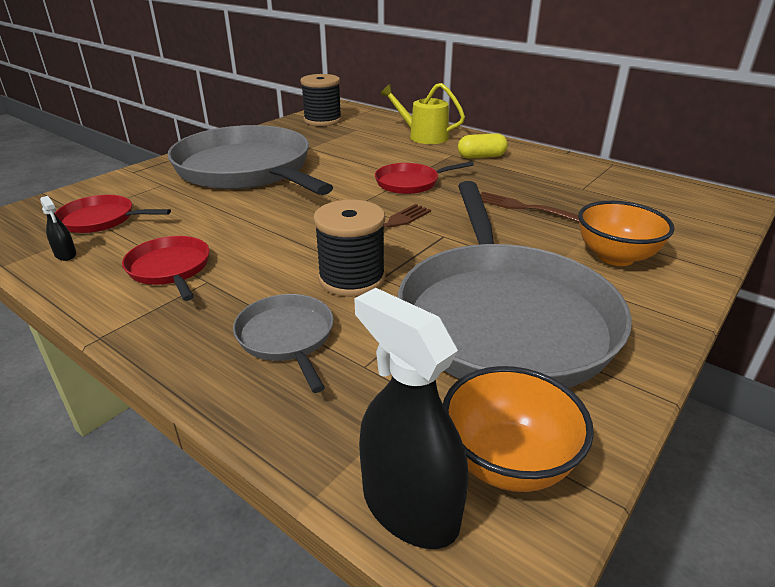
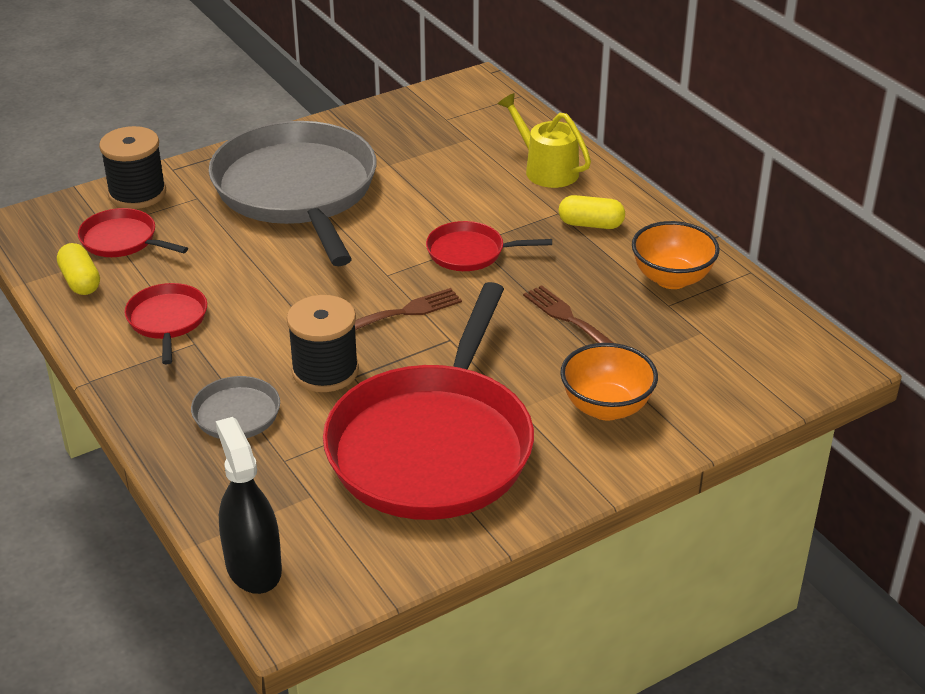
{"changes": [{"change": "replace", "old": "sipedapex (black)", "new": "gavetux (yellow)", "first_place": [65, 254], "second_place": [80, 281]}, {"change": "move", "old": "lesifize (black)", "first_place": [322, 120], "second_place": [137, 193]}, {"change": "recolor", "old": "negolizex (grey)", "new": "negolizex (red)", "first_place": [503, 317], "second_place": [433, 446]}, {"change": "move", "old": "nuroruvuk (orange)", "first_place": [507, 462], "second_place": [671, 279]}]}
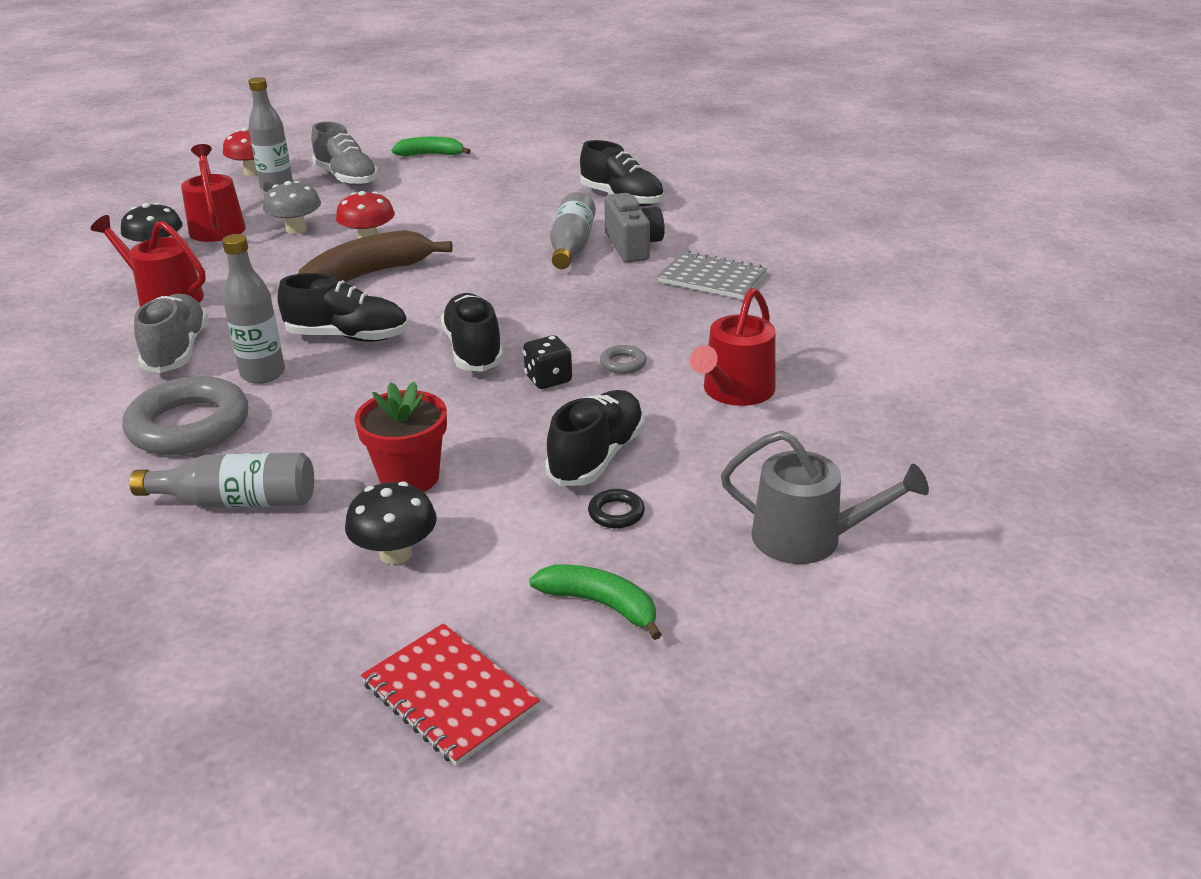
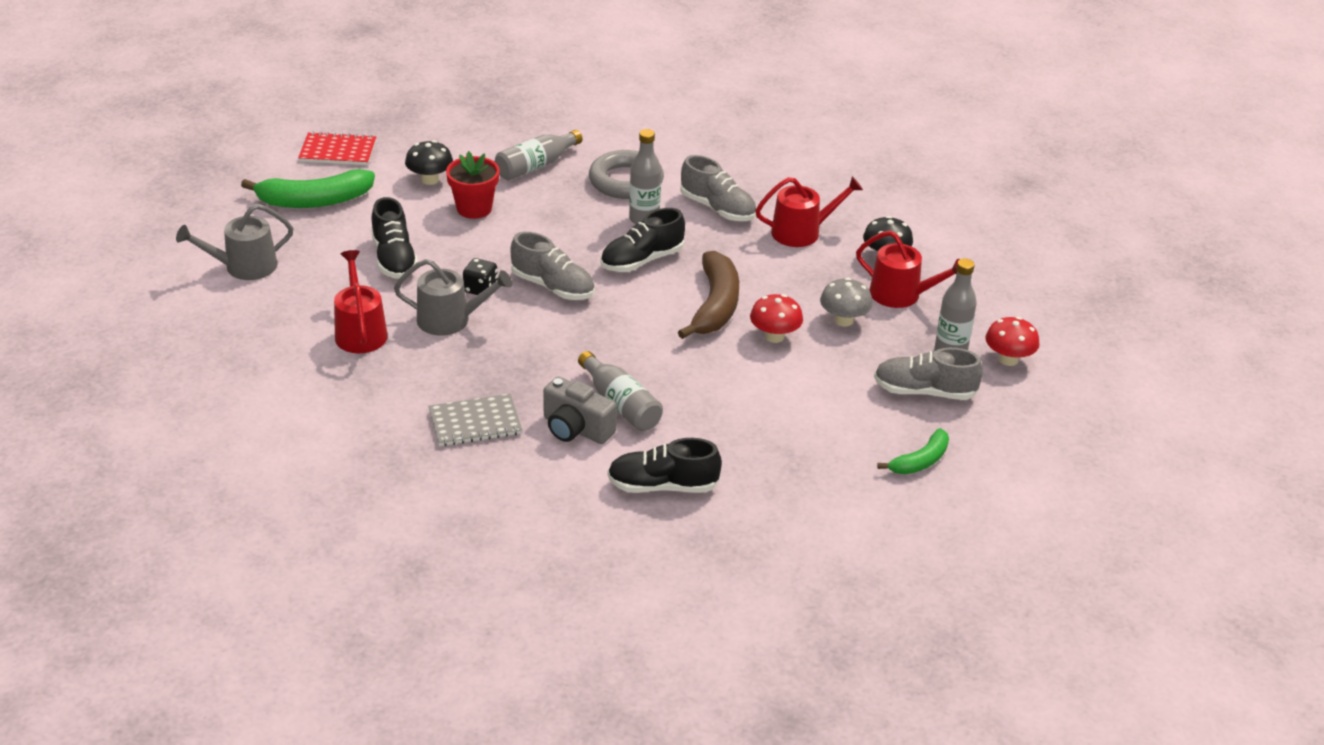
{"changes": [{"change": "resize", "old": "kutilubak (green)", "first_place": [600, 604], "second_place": [314, 201], "factor": 1.69}, {"change": "replace", "old": "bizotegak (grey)", "new": "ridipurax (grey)", "first_place": [623, 363], "second_place": [450, 320]}, {"change": "recolor", "old": "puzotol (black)", "new": "puzotol (grey)", "first_place": [473, 350], "second_place": [553, 287]}, {"change": "delete", "old": "bizotegak (black)", "first_place": [616, 513]}]}
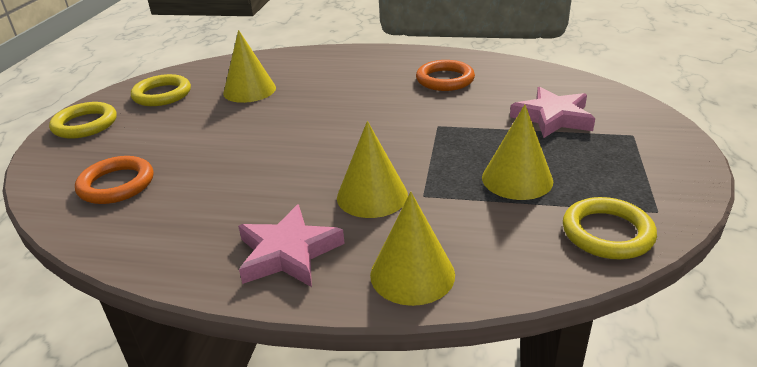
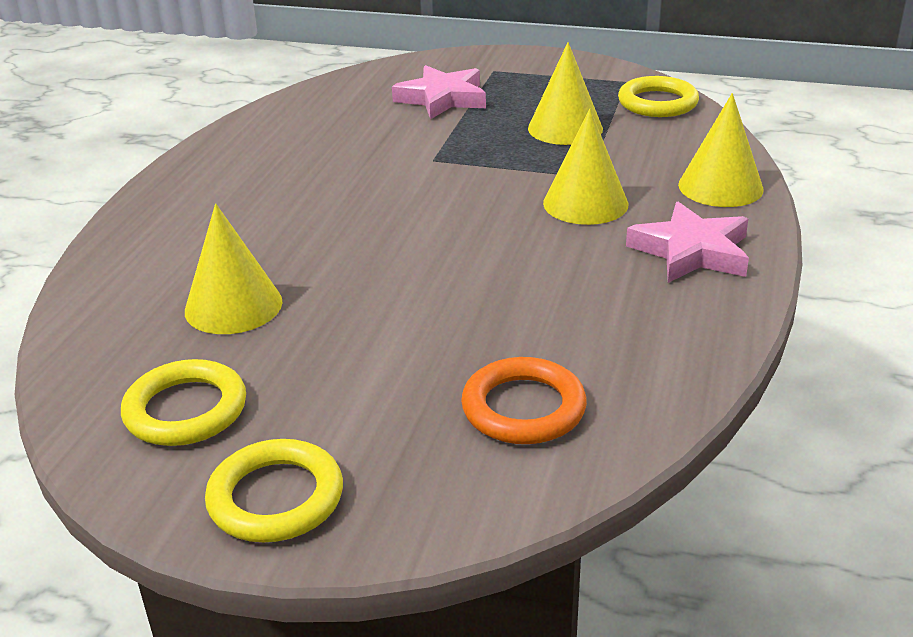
{"changes": [{"change": "delete", "old": "bizotegak (orange)", "first_place": [445, 80]}]}
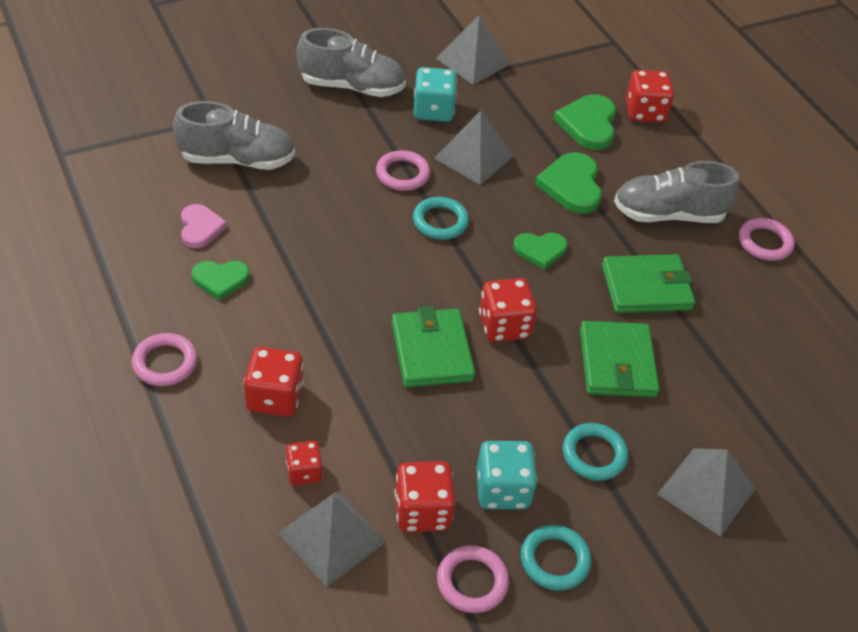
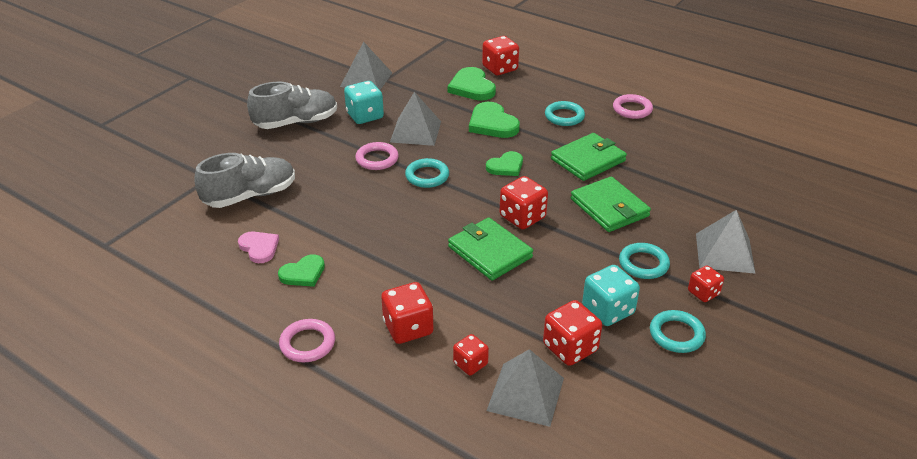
{"changes": [{"change": "replace", "old": "puzotol (grey)", "new": "bizotegak (turquoise)", "first_place": [668, 214], "second_place": [564, 116]}, {"change": "insert", "new": "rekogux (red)", "second_place": [703, 293]}, {"change": "delete", "old": "bizotegak (pink)", "first_place": [472, 582]}]}
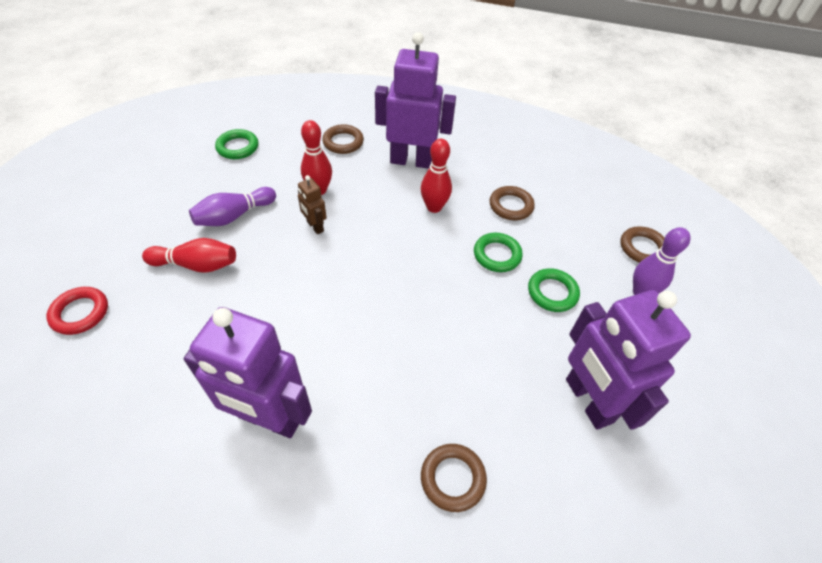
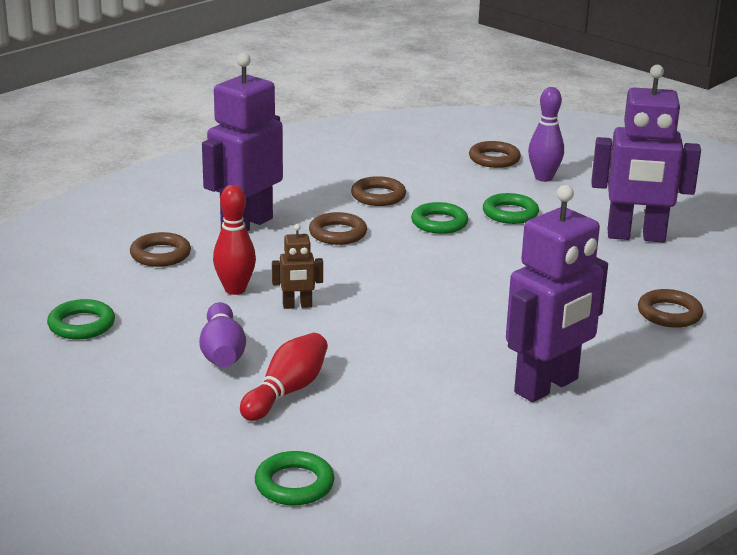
{"changes": [{"change": "recolor", "old": "bizotegak (red)", "new": "bizotegak (green)", "first_place": [80, 313], "second_place": [294, 484]}, {"change": "replace", "old": "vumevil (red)", "new": "bizotegak (brown)", "first_place": [434, 207], "second_place": [338, 233]}]}
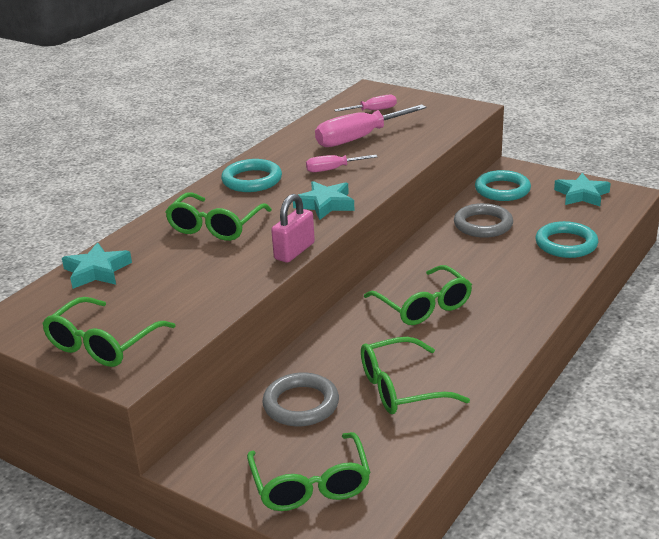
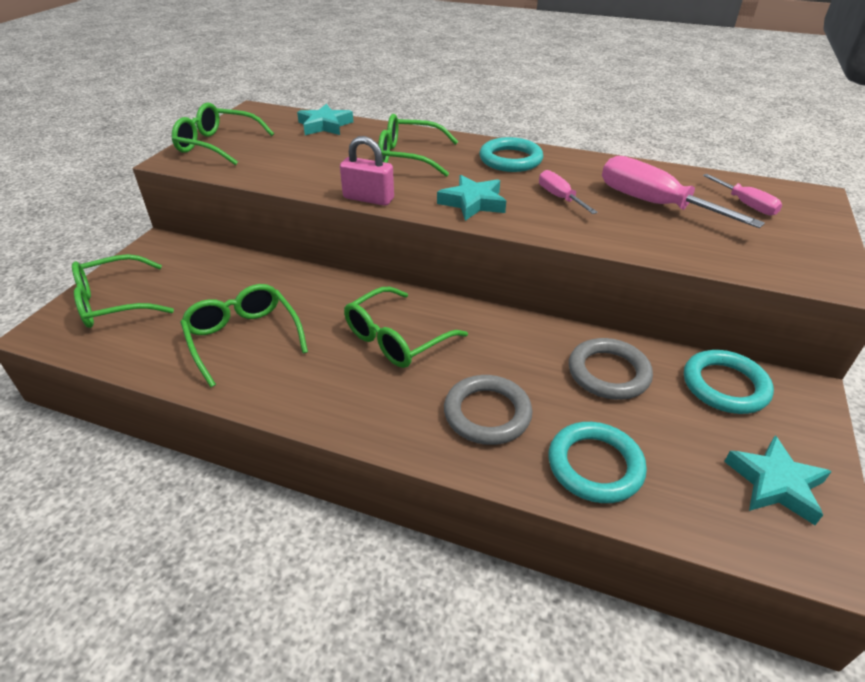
{"changes": [{"change": "move", "old": "bizotegak (grey)", "first_place": [301, 404], "second_place": [487, 413]}]}
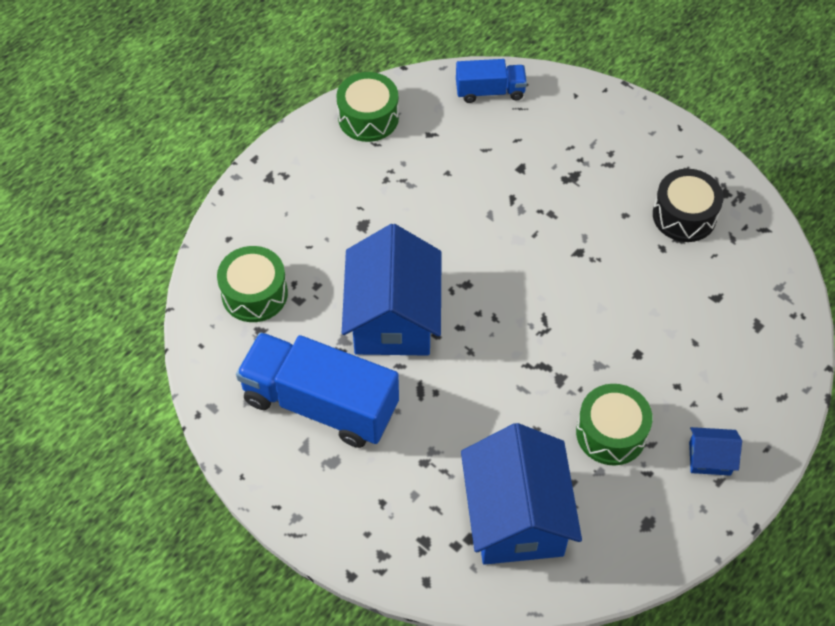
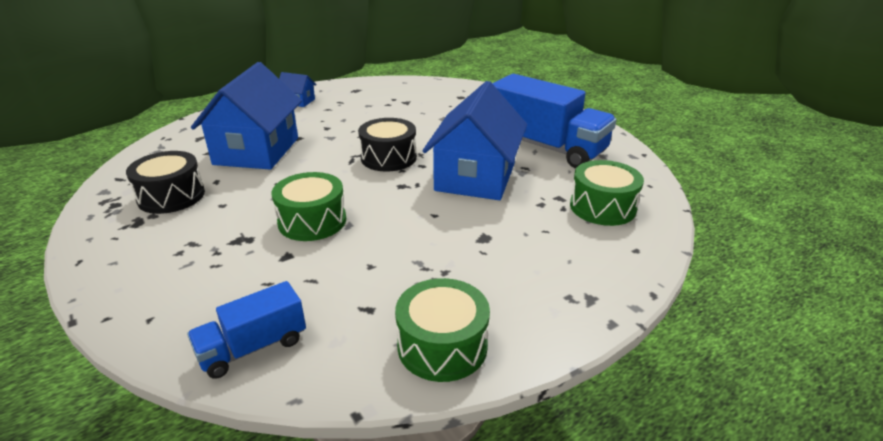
{"changes": [{"change": "rotate", "old": "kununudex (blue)", "first_place": [490, 91], "second_place": [253, 347], "degrees": -45}, {"change": "move", "old": "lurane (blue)", "first_place": [516, 516], "second_place": [257, 151]}, {"change": "move", "old": "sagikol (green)", "first_place": [611, 433], "second_place": [312, 221]}, {"change": "insert", "new": "sagikol (black)", "second_place": [388, 158]}]}
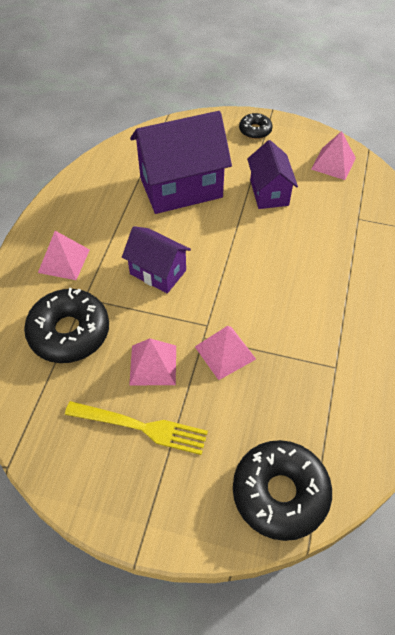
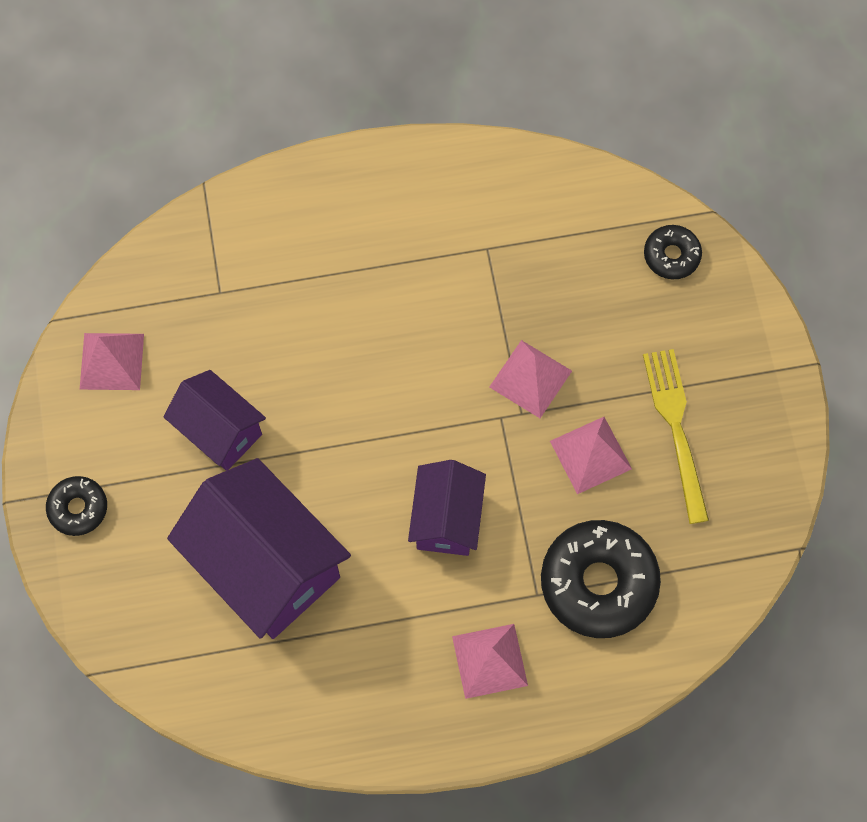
{"changes": [{"change": "rotate", "old": "lurane (purple)", "first_place": [269, 193], "second_place": [220, 431], "degrees": 75}, {"change": "resize", "old": "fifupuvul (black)", "first_place": [280, 493], "second_place": [671, 255], "factor": 0.52}]}
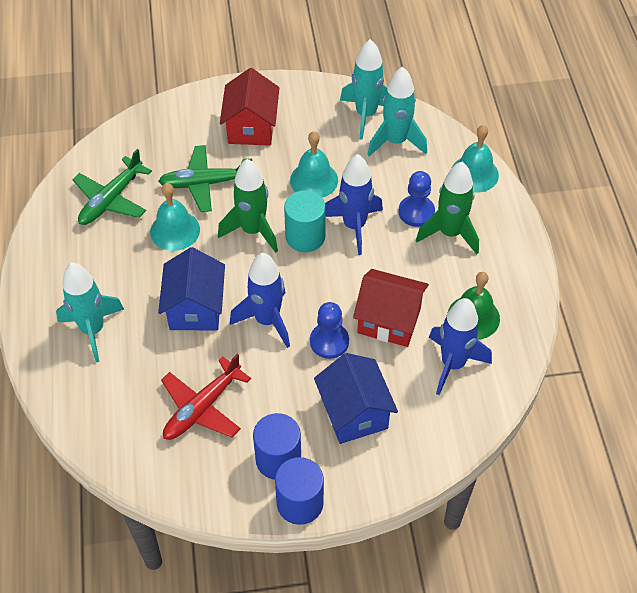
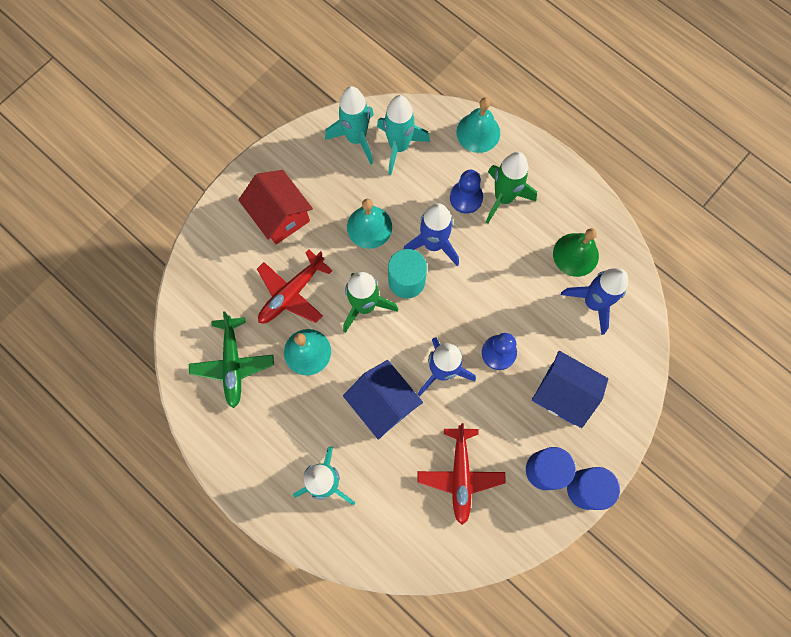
{"changes": [{"change": "recolor", "old": "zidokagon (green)", "new": "zidokagon (red)", "first_place": [205, 183], "second_place": [291, 293]}, {"change": "delete", "old": "lurane (red)", "first_place": [389, 320]}]}
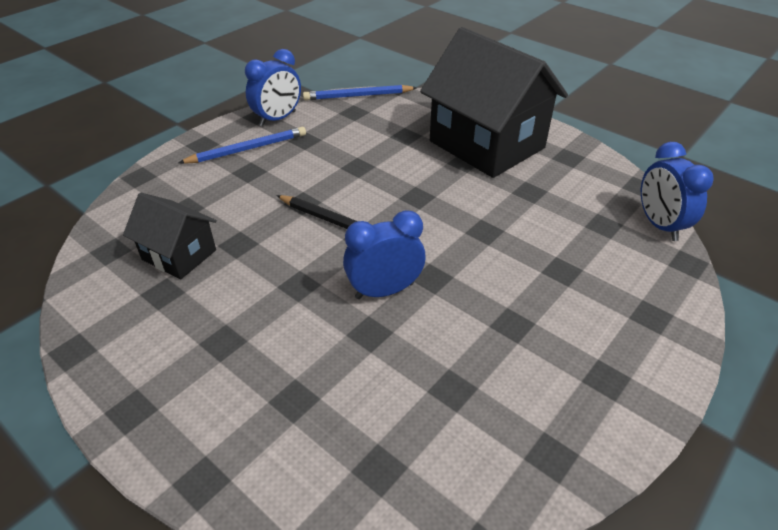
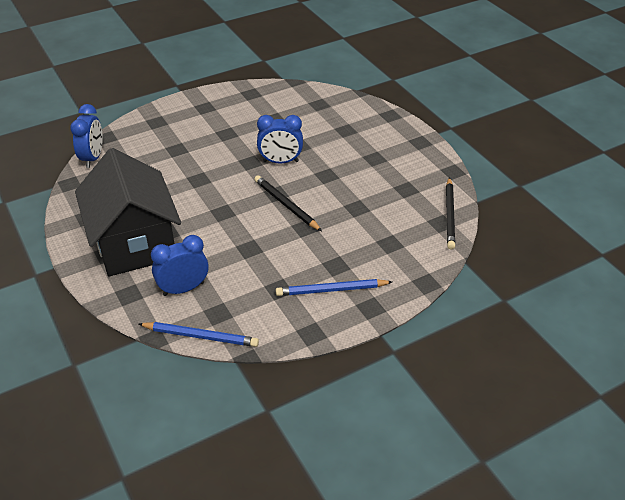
{"changes": [{"change": "move", "old": "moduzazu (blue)", "first_place": [278, 119], "second_place": [183, 289]}, {"change": "insert", "new": "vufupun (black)", "second_place": [449, 215]}, {"change": "delete", "old": "lurane (black)", "first_place": [179, 255]}]}
